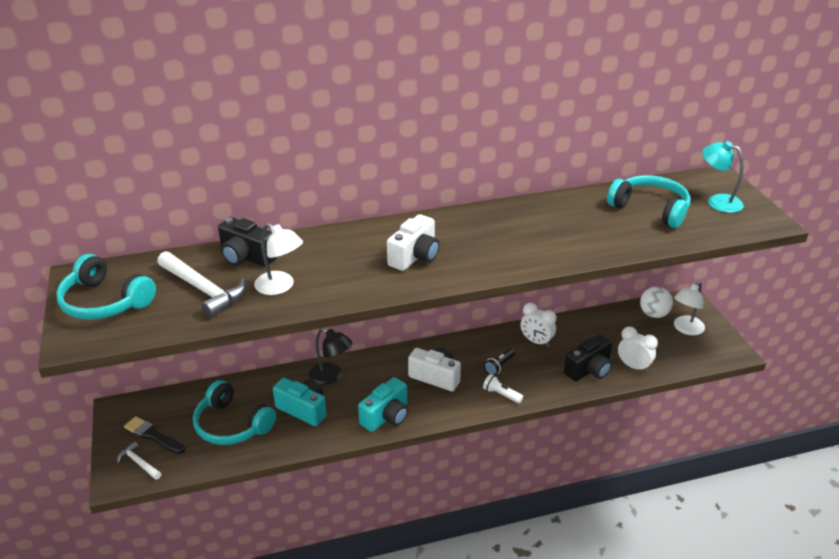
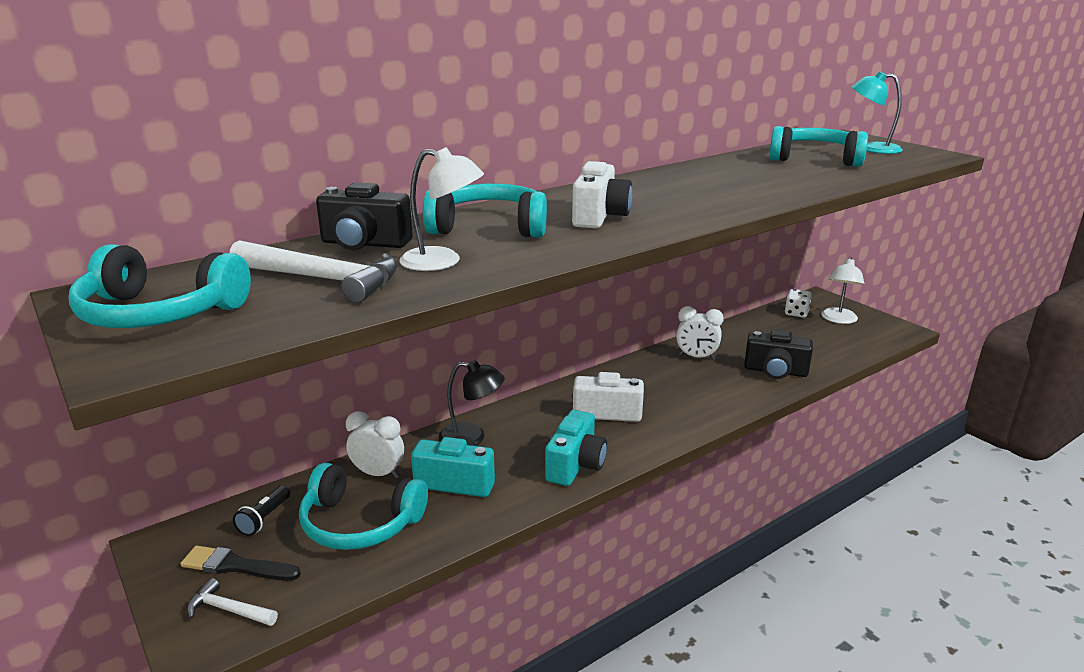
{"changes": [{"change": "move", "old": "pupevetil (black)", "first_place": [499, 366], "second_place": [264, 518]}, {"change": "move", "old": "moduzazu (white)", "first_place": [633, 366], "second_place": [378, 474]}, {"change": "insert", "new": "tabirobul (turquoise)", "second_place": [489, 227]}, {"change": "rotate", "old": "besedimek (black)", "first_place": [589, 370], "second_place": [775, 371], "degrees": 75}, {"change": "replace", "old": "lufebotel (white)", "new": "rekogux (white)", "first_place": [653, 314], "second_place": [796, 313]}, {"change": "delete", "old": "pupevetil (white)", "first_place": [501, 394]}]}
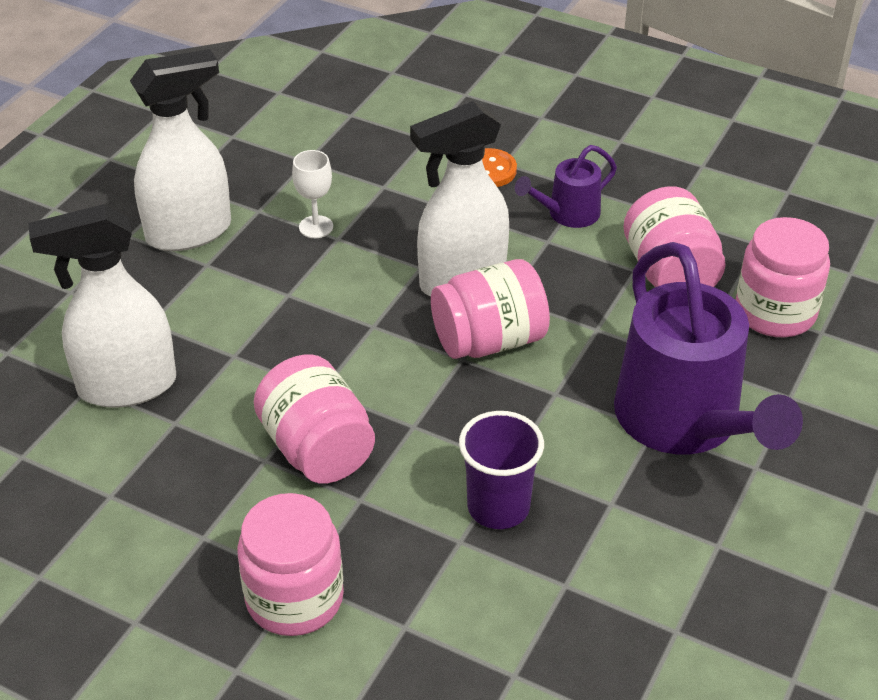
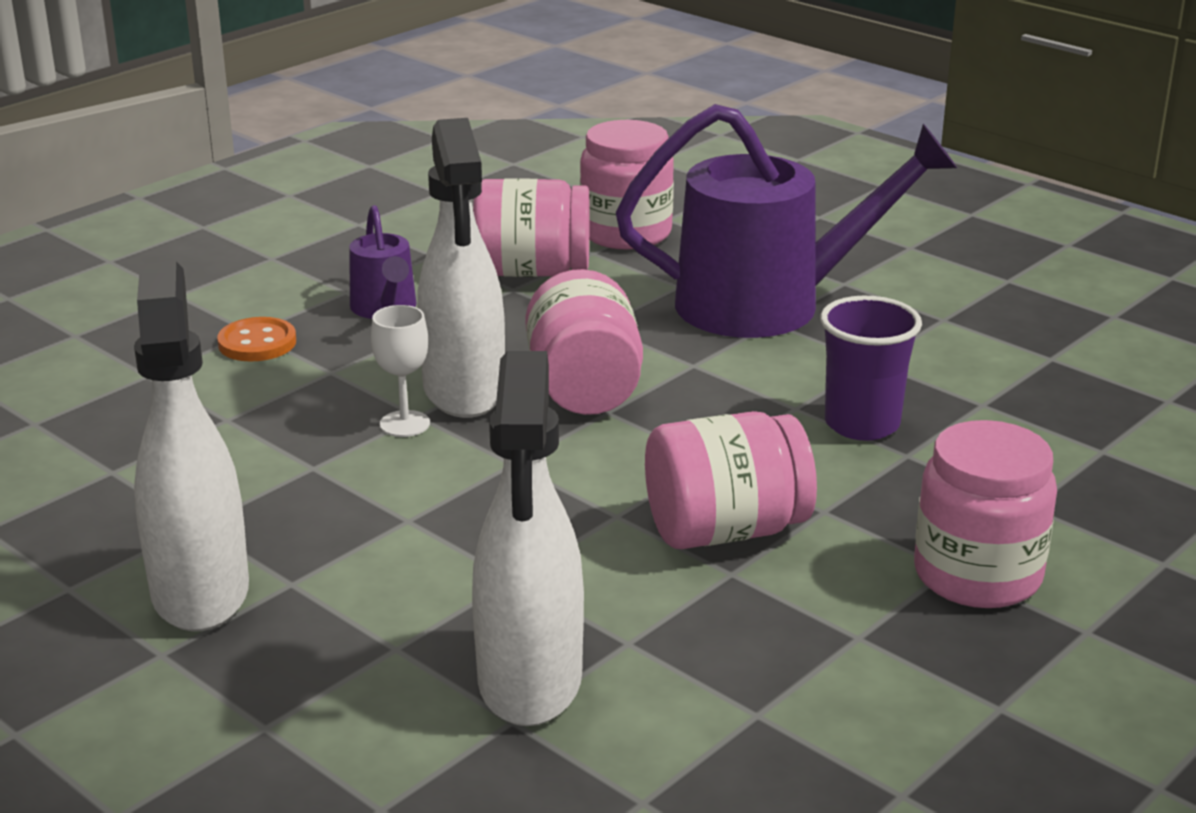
{"changes": [{"change": "move", "old": "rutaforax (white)", "first_place": [316, 227], "second_place": [404, 424]}]}
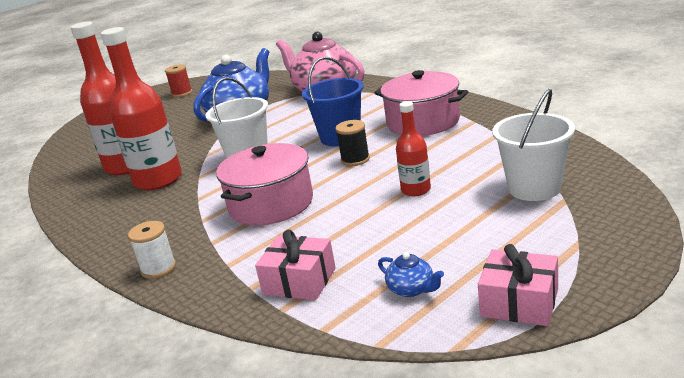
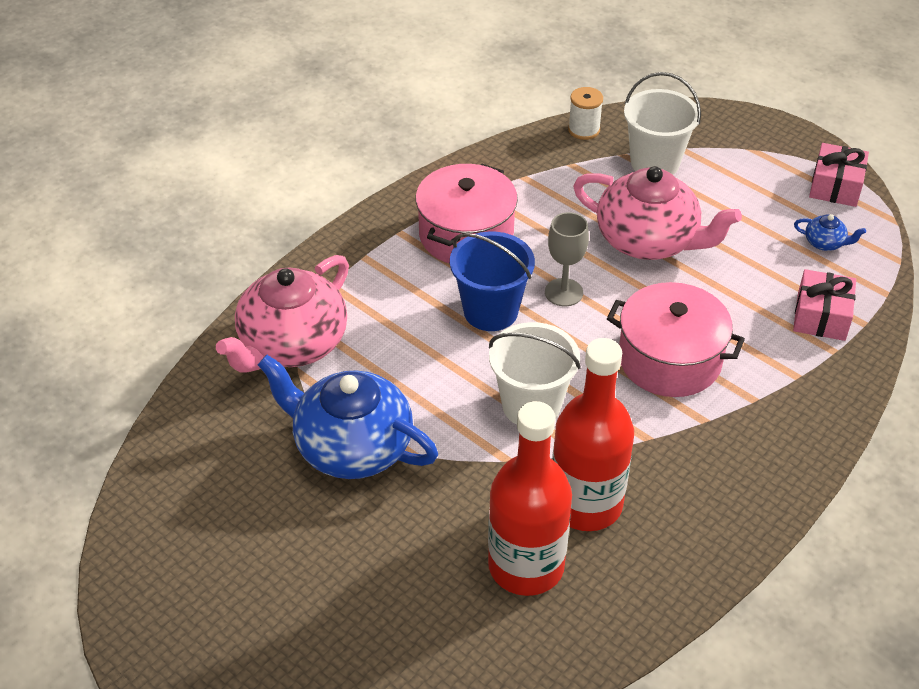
{"changes": [{"change": "replace", "old": "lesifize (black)", "new": "rutaforax (grey)", "first_place": [355, 160], "second_place": [563, 292]}, {"change": "move", "old": "lesifize (white)", "first_place": [158, 268], "second_place": [584, 130]}, {"change": "replace", "old": "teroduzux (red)", "new": "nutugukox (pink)", "first_place": [416, 190], "second_place": [648, 241]}, {"change": "rotate", "old": "nutugukox (blue)", "first_place": [411, 289], "second_place": [825, 243], "degrees": 75}, {"change": "delete", "old": "lesifize (red)", "first_place": [182, 93]}]}
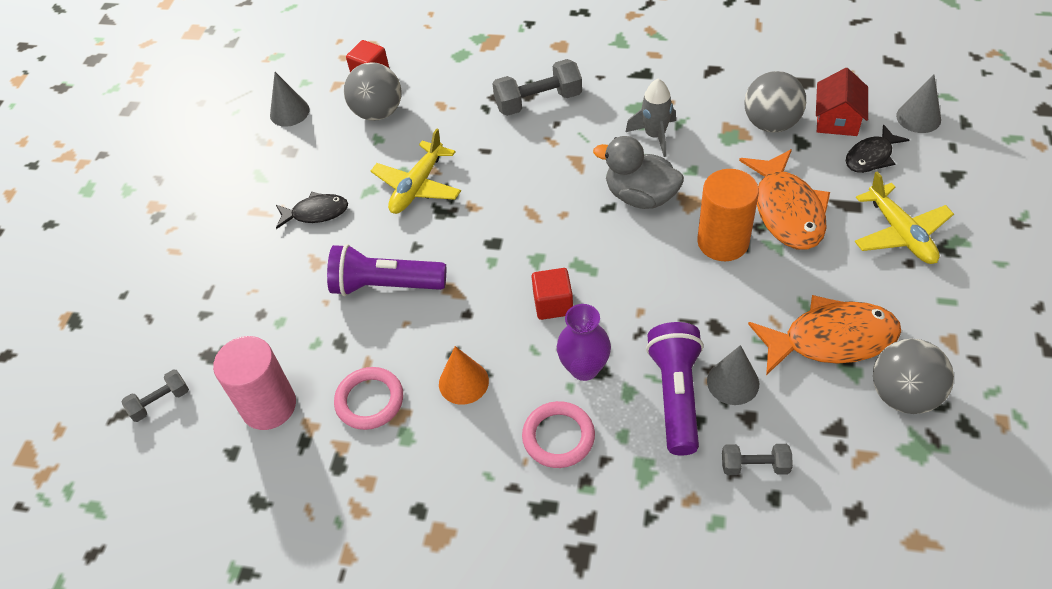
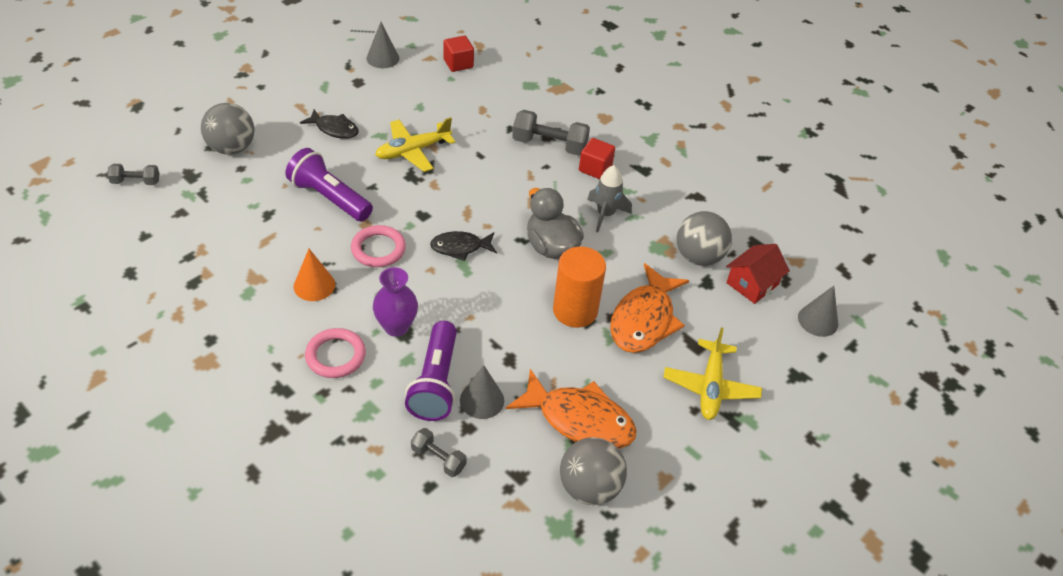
{"changes": [{"change": "move", "old": "lufebotel (grey)", "first_place": [378, 112], "second_place": [231, 148]}, {"change": "move", "old": "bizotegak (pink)", "first_place": [369, 401], "second_place": [378, 249]}, {"change": "rotate", "old": "pupevetil (purple)", "first_place": [676, 395], "second_place": [436, 382], "degrees": 150}, {"change": "move", "old": "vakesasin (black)", "first_place": [871, 156], "second_place": [460, 247]}, {"change": "move", "old": "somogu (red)", "first_place": [553, 304], "second_place": [595, 168]}, {"change": "delete", "old": "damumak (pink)", "first_place": [269, 406]}]}
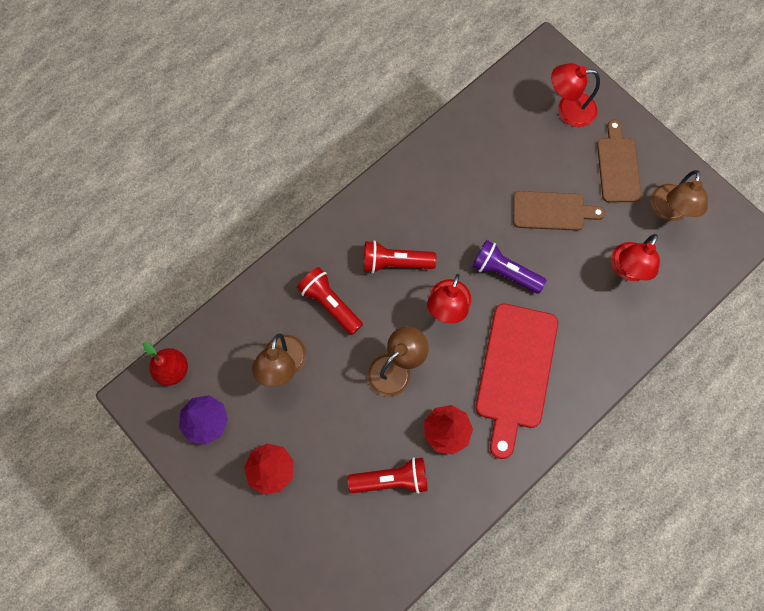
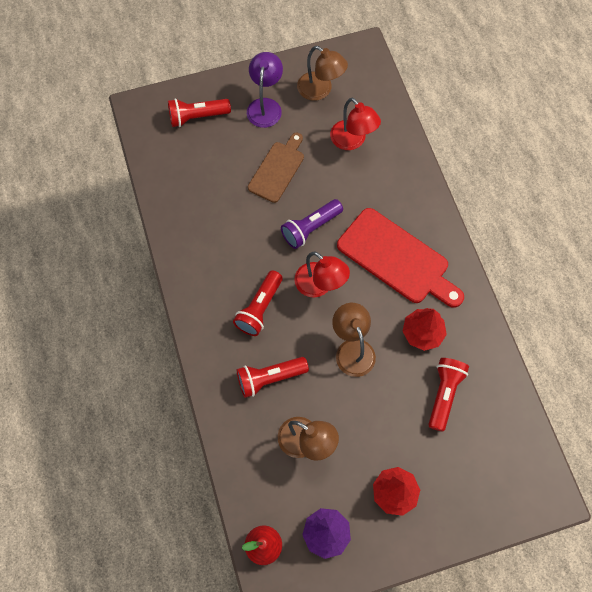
{"changes": [{"change": "replace", "old": "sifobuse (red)", "new": "pupevetil (red)", "first_place": [568, 110], "second_place": [197, 117]}, {"change": "replace", "old": "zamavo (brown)", "new": "sifobuse (purple)", "first_place": [618, 166], "second_place": [265, 106]}]}
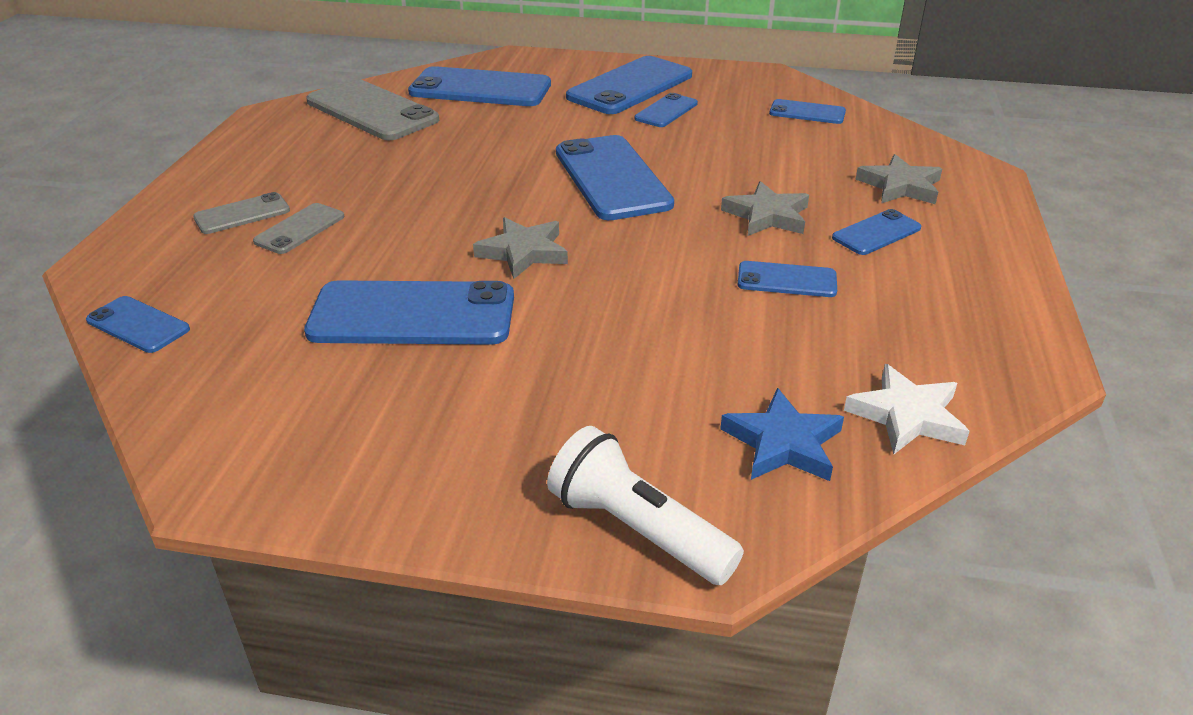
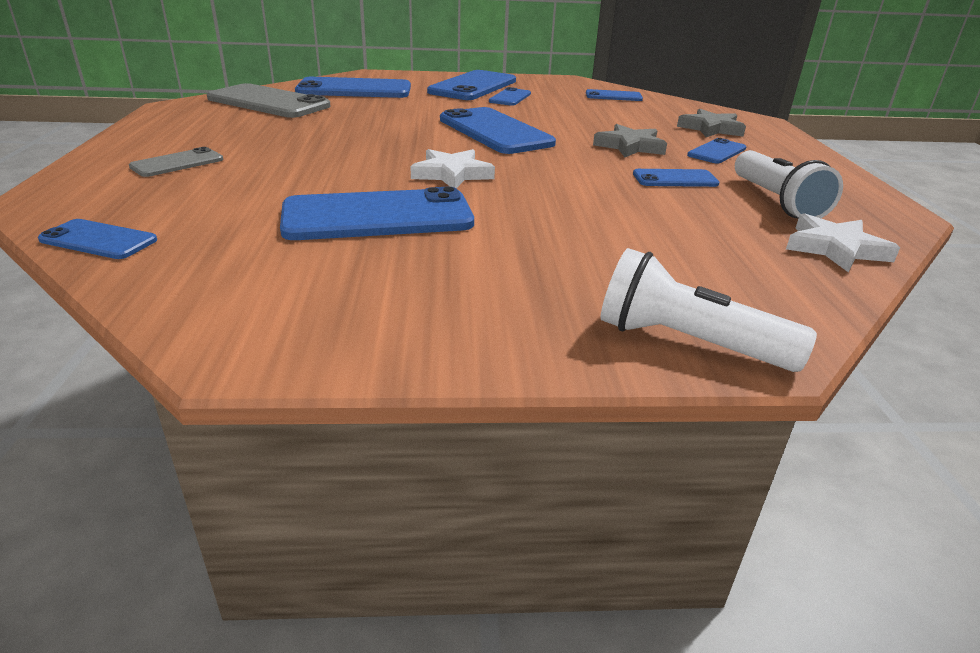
{"changes": [{"change": "recolor", "old": "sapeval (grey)", "new": "sapeval (white)", "first_place": [523, 252], "second_place": [452, 174]}, {"change": "insert", "new": "pupevetil (white)", "second_place": [776, 201]}, {"change": "delete", "old": "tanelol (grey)", "first_place": [300, 229]}, {"change": "delete", "old": "sapeval (blue)", "first_place": [783, 443]}]}
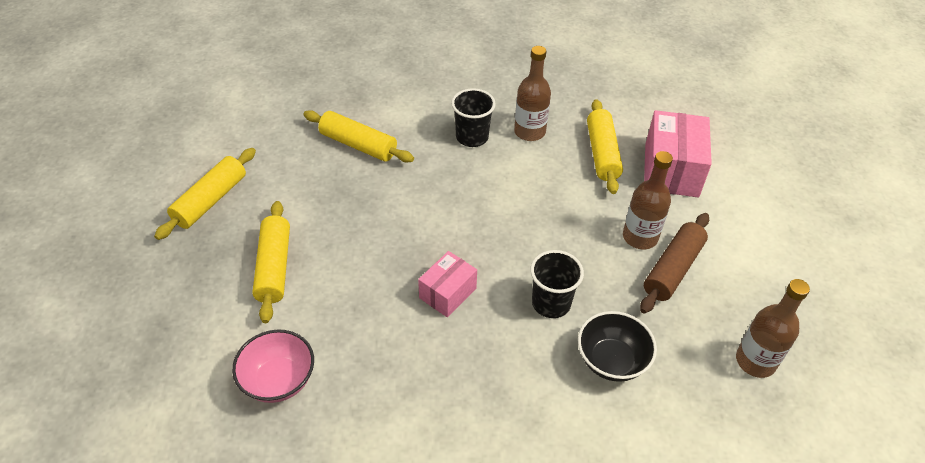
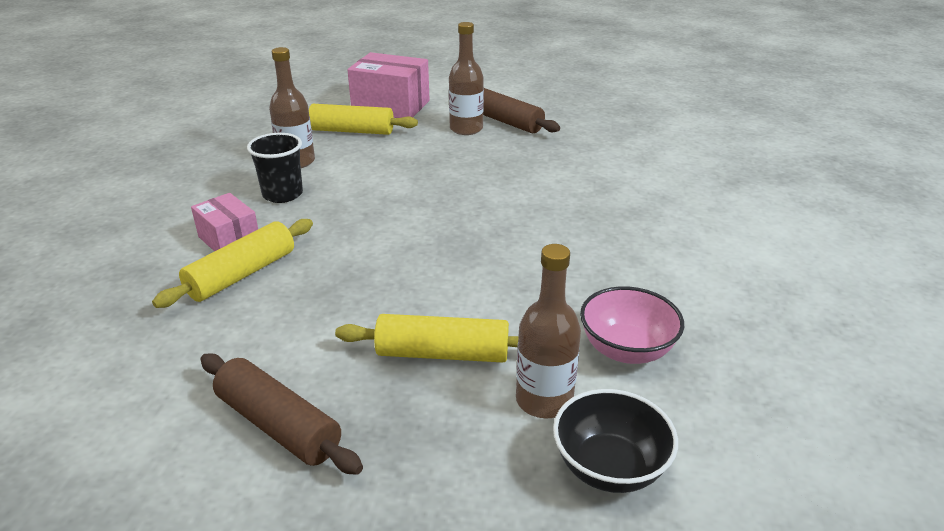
{"changes": [{"change": "move", "old": "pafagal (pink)", "first_place": [447, 293], "second_place": [229, 240]}, {"change": "recolor", "old": "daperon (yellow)", "new": "daperon (brown)", "first_place": [210, 200], "second_place": [278, 425]}, {"change": "move", "old": "teroduzux (brown)", "first_place": [755, 361], "second_place": [544, 400]}, {"change": "move", "old": "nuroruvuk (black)", "first_place": [611, 361], "second_place": [609, 467]}, {"change": "delete", "old": "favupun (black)", "first_place": [551, 303]}]}
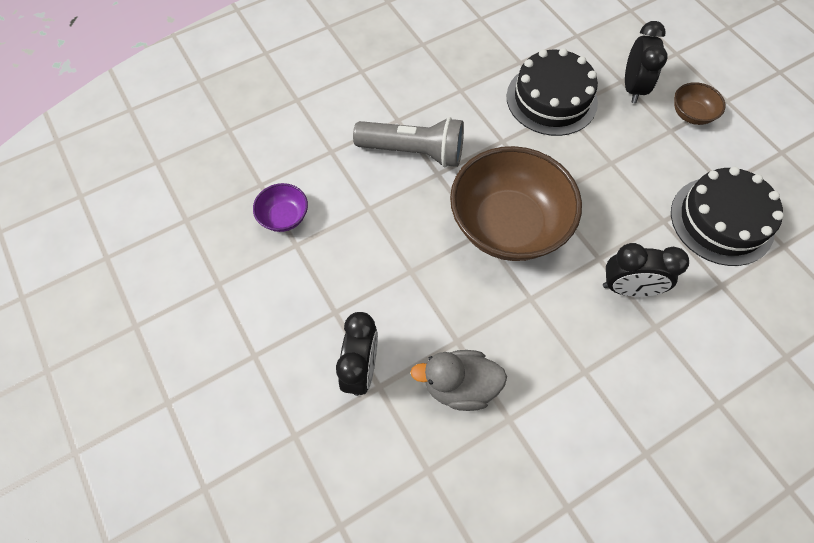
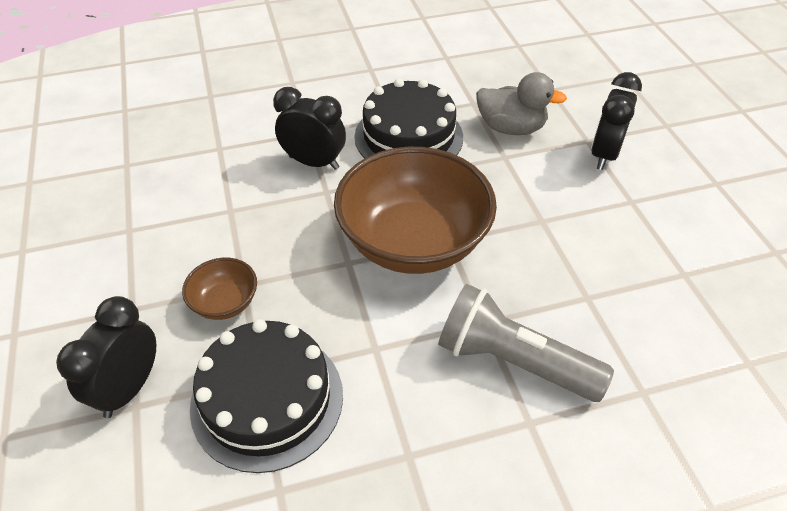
{"changes": [{"change": "move", "old": "nuroruvuk (brown)", "first_place": [691, 114], "second_place": [225, 302]}, {"change": "move", "old": "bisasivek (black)", "first_place": [721, 220], "second_place": [408, 136]}, {"change": "delete", "old": "nuroruvuk (purple)", "first_place": [284, 217]}]}
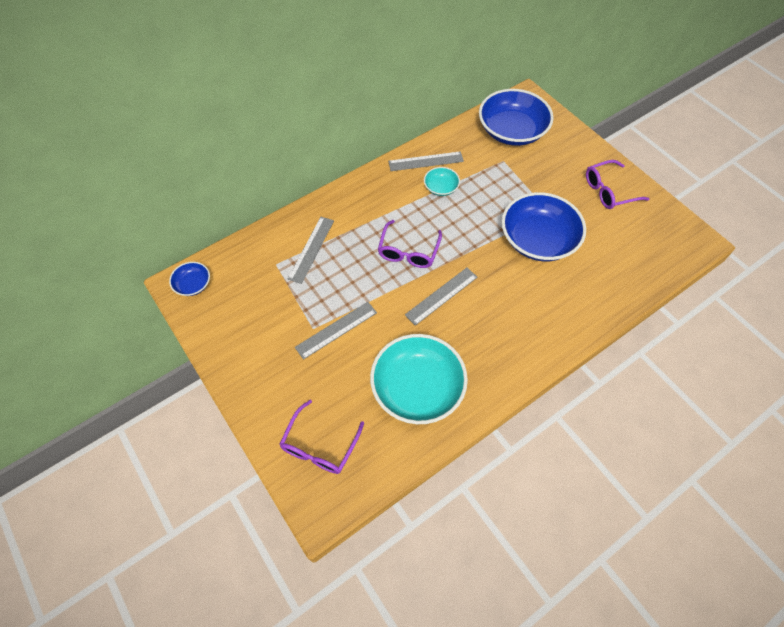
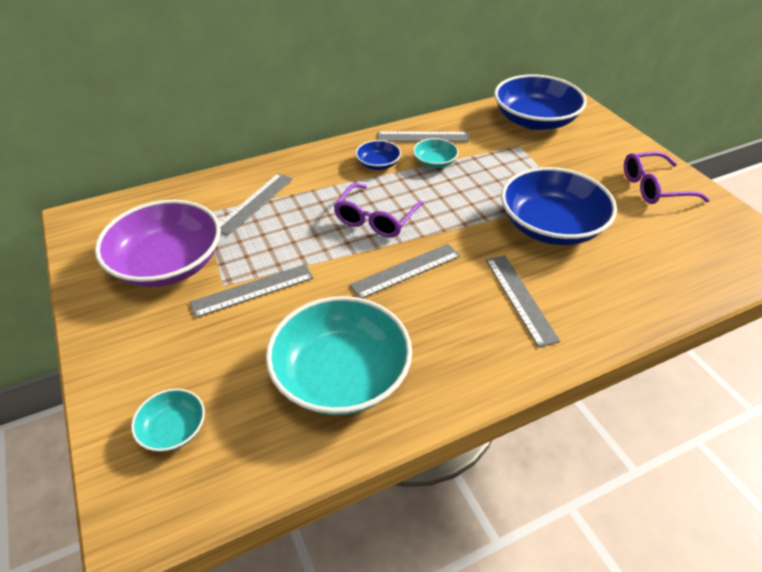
{"changes": [{"change": "insert", "new": "nuroruvuk (purple)", "second_place": [168, 263]}, {"change": "replace", "old": "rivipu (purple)", "new": "nuroruvuk (turquoise)", "first_place": [320, 445], "second_place": [173, 429]}, {"change": "move", "old": "nuroruvuk (blue)", "first_place": [193, 284], "second_place": [378, 164]}, {"change": "insert", "new": "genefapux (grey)", "second_place": [520, 298]}]}
